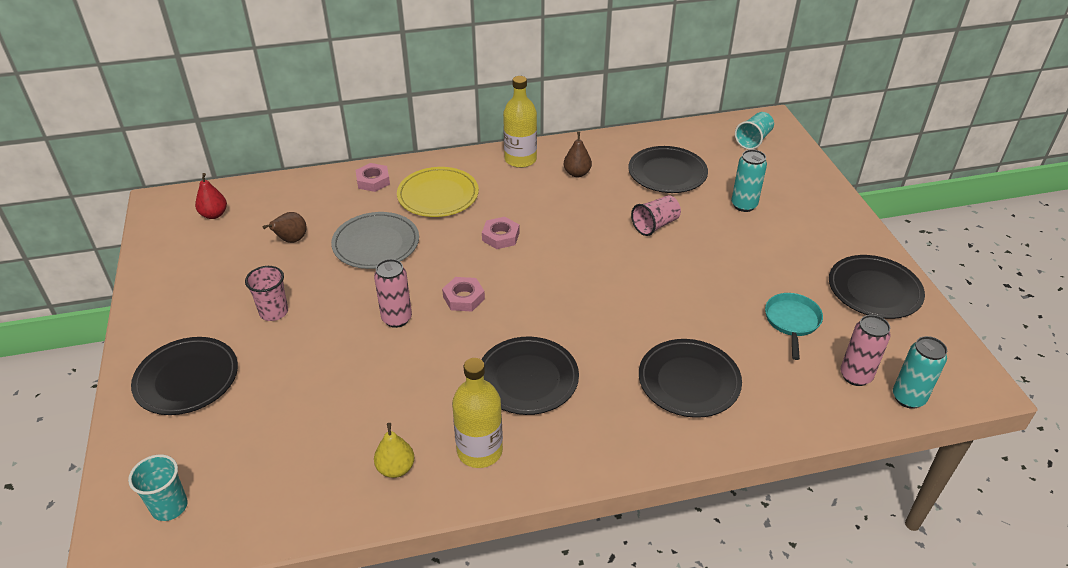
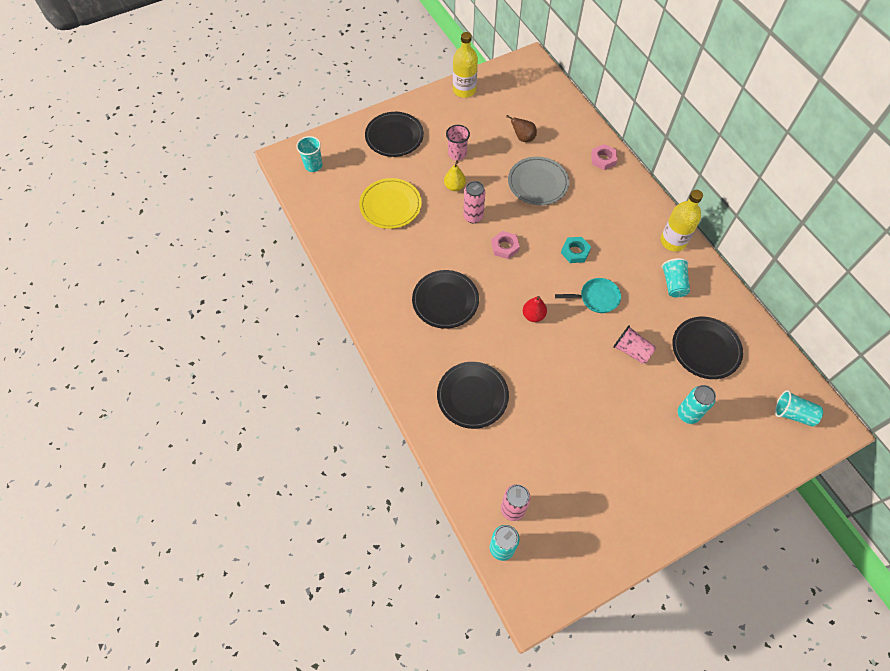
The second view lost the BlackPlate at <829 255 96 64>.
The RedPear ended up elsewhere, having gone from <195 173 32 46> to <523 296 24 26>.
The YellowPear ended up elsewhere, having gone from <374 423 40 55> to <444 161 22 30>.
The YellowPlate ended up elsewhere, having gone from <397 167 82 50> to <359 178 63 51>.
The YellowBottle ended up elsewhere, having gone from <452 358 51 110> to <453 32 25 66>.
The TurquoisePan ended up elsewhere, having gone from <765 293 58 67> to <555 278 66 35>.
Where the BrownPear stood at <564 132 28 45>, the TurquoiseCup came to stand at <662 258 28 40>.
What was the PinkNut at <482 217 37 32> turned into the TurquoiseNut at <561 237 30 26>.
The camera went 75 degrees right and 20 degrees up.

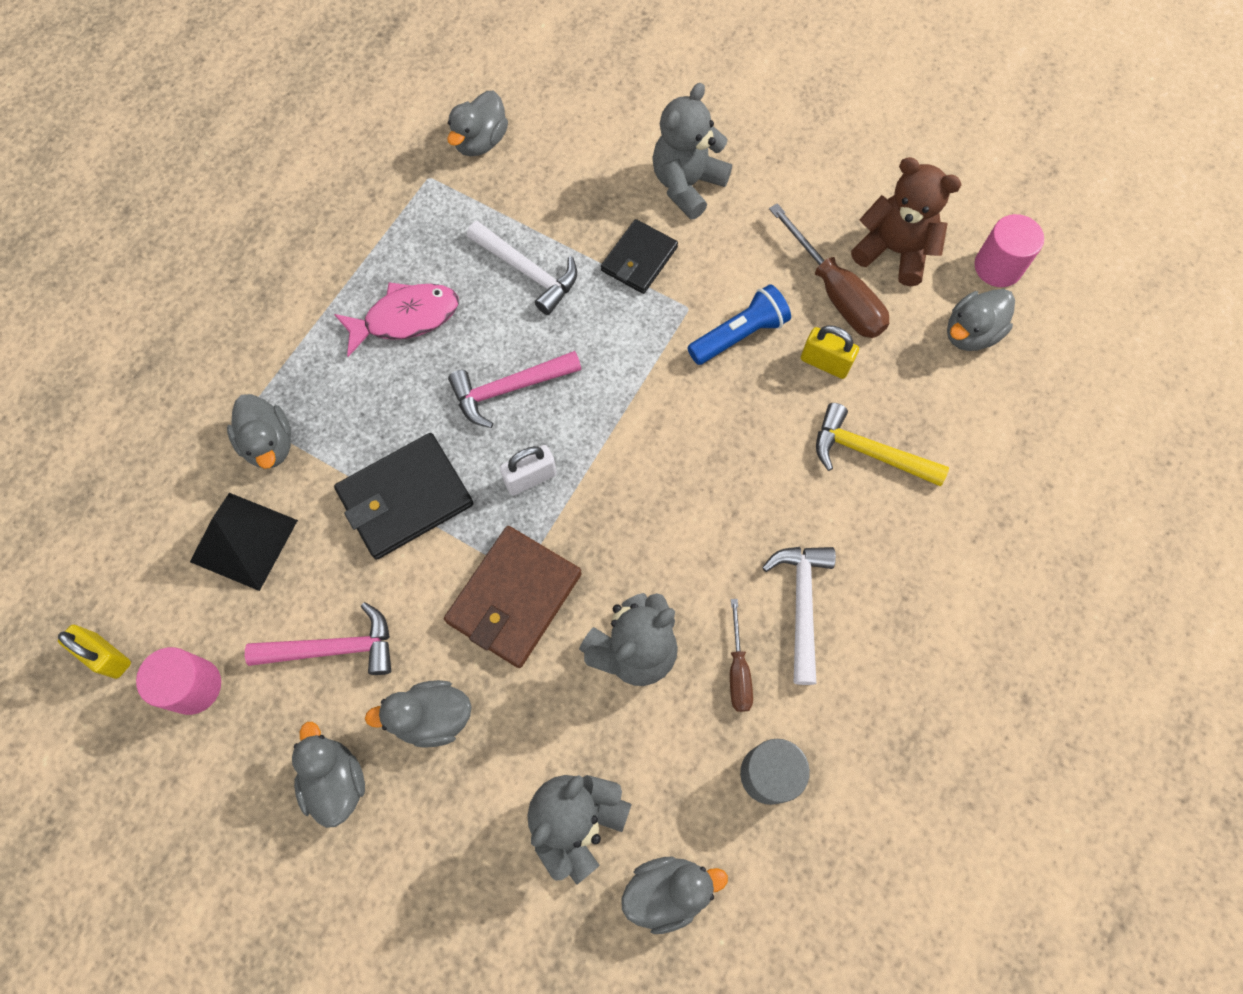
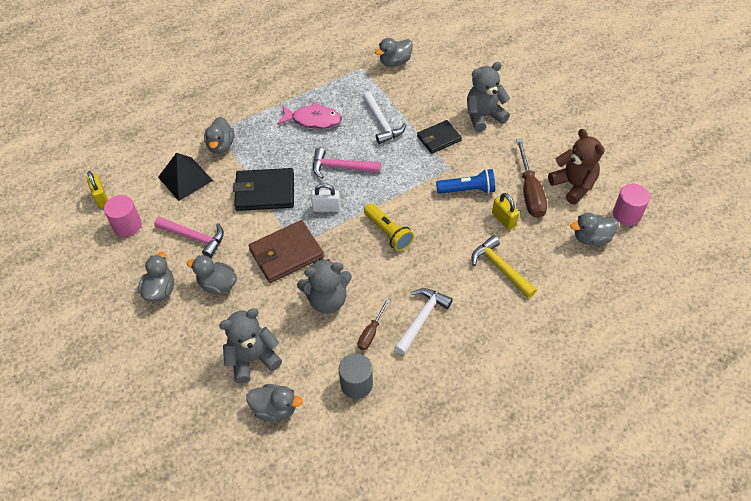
The second view gained the YellowFlashlight at <364 203 50 48>.
The camera went 30 degrees right and 15 degrees down.

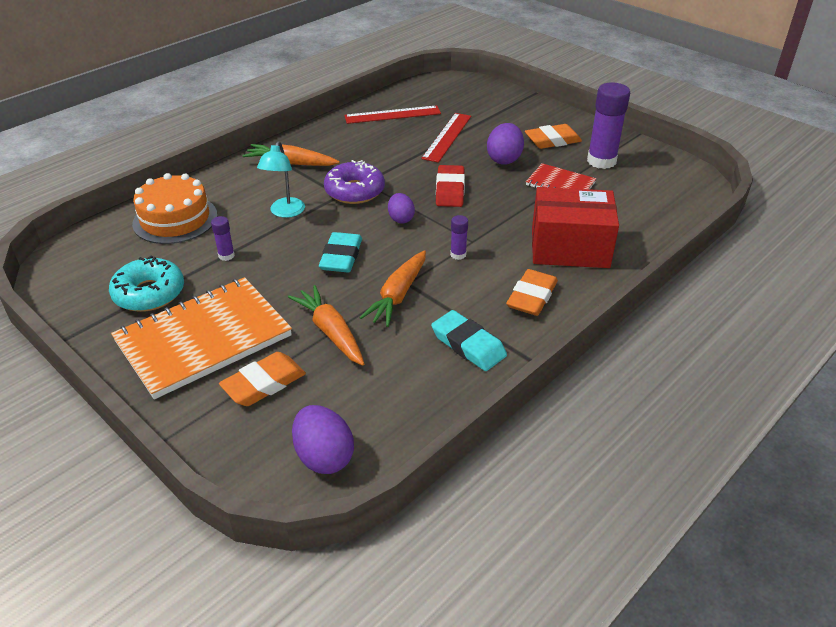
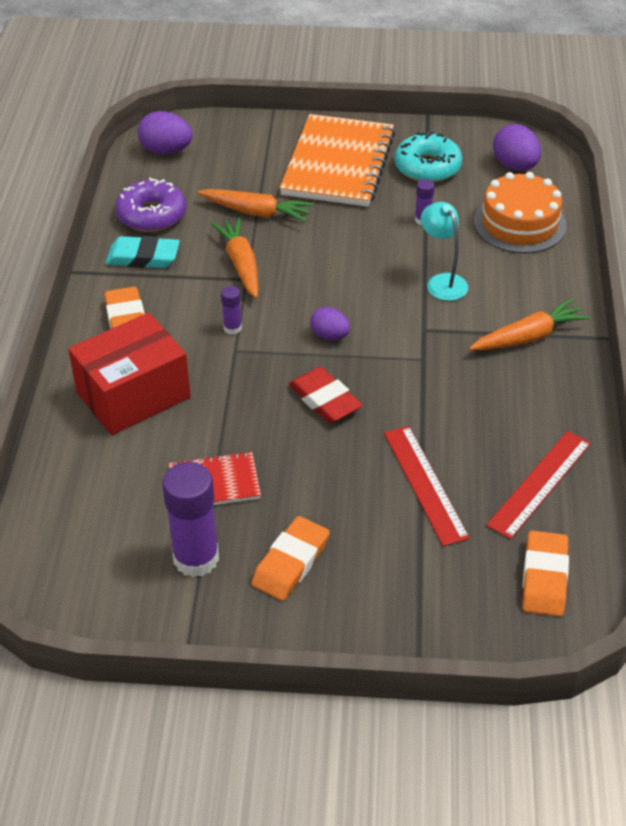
The second view lost the TurquoiseEraser at <319 232 43 40>.
The OrangeEraser ended up elsewhere, having gone from <219 352 87 54> to <522 530 47 87>.
The PurpleDonut ended up elsewhere, having gone from <324 160 61 44> to <115 177 71 55>.
The PurpleEgg ended up elsewhere, having gone from <487 123 37 42> to <493 124 48 47>.
The camera went 140 degrees right and 5 degrees up.

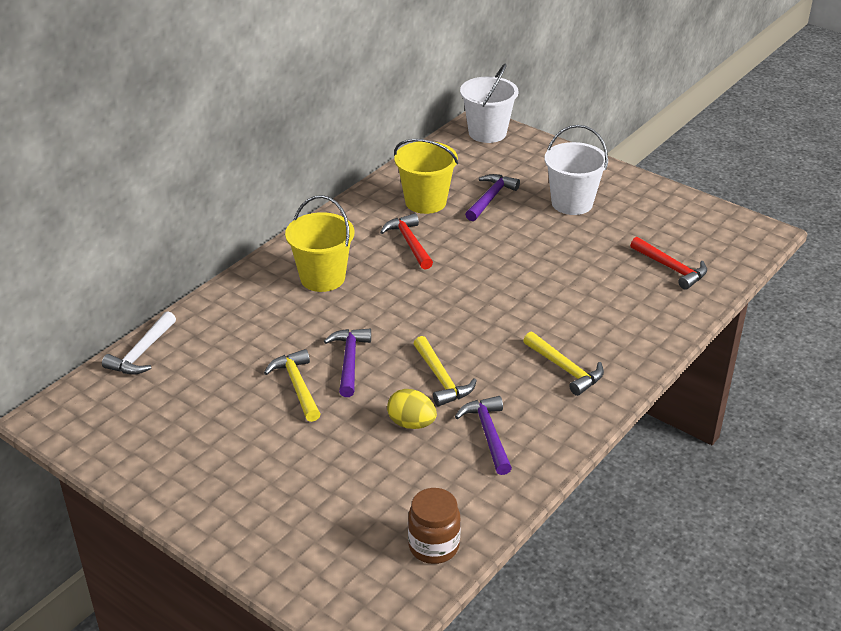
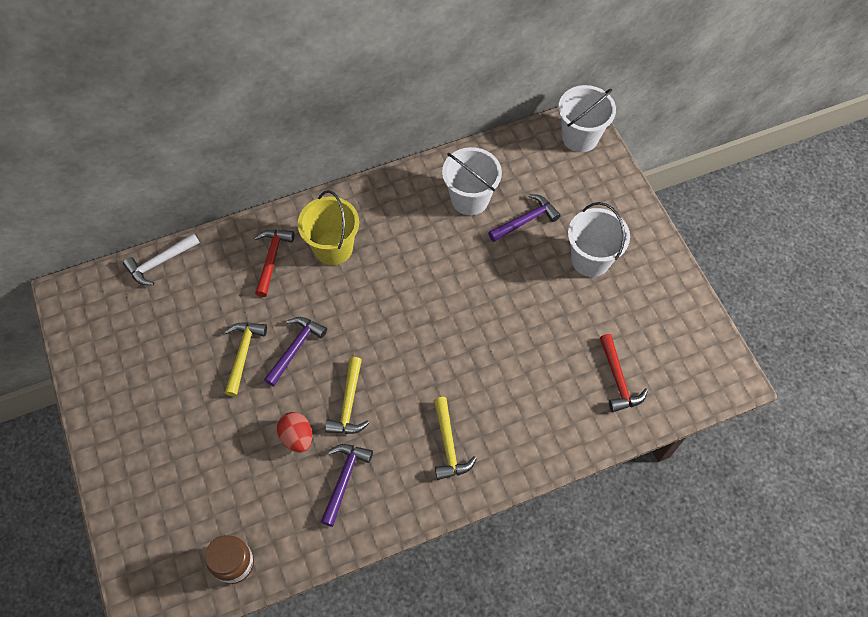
The RedHammer ended up elsewhere, having gone from <380 213 53 57> to <254 230 41 67>.
What was the YellowEgg at <387 389 50 40> turned into the RedEgg at <277 412 35 41>.
What was the YellowBucket at <394 139 64 75> turned into the WhiteBucket at <442 147 60 68>.
The camera went 30 degrees right and 25 degrees up.

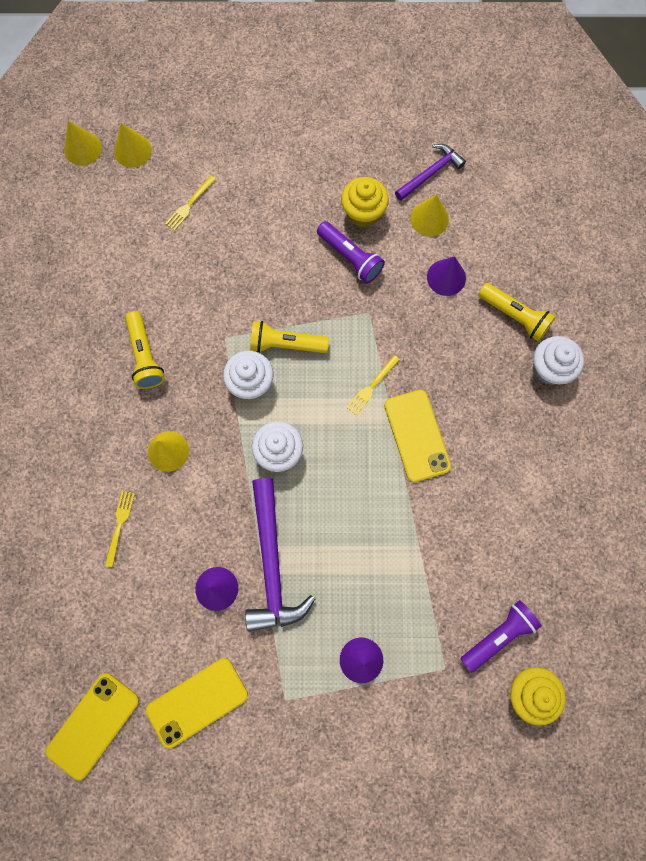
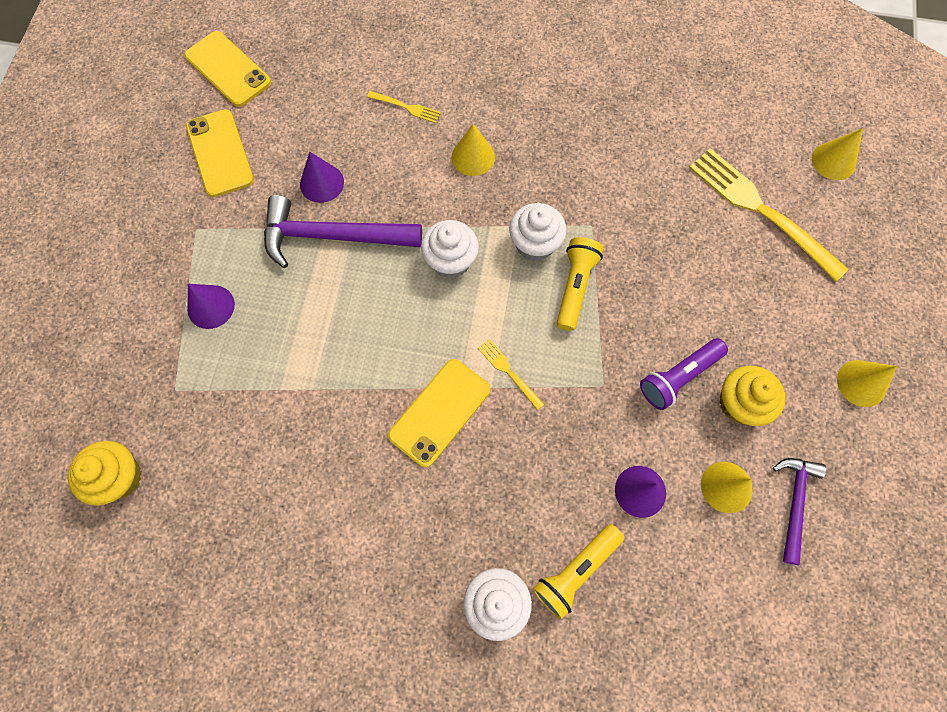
The second view lost the YellowFlashlight at <125 311 40 78>.
The second view lost the PurpleFlashlight at <461 600 81 73>.
The YellowCone ended up elsewhere, having gone from <64 121 38 45> to <837 360 60 47>.
The YellowPhone at <384 390 67 92> ended up facing another way, 45 degrees counterclockwise from before.
The PurpleHammer at <395 144 71 57> ended up facing another way, 135 degrees counterclockwise from before.
The size of the YellowFork at <165 175 51 56> changed by a factor of 2.25.
The camera went 100 degrees right and 5 degrees down.

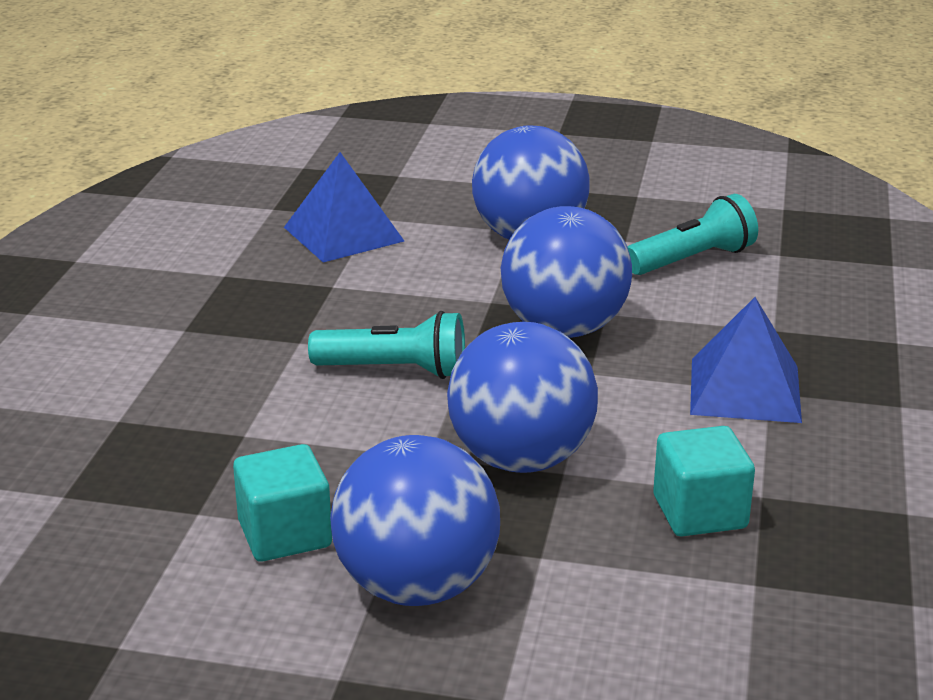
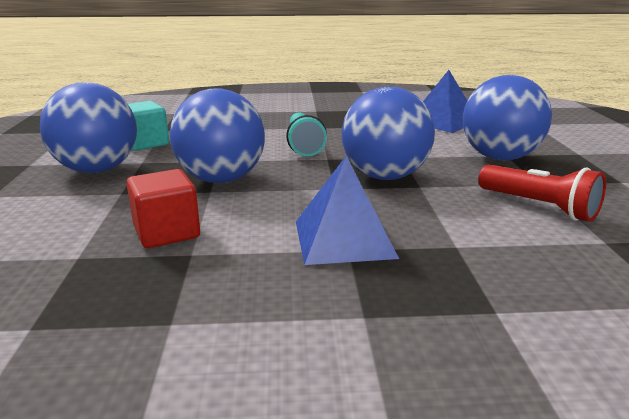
What was the TurquoiseFlashlight at <628 194 130 81> turned into the RedFlashlight at <478 164 128 58>.
What was the TurquoiseCube at <653 426 102 111> turned into the RedCube at <126 169 74 79>.
The camera went 75 degrees right and 5 degrees down.

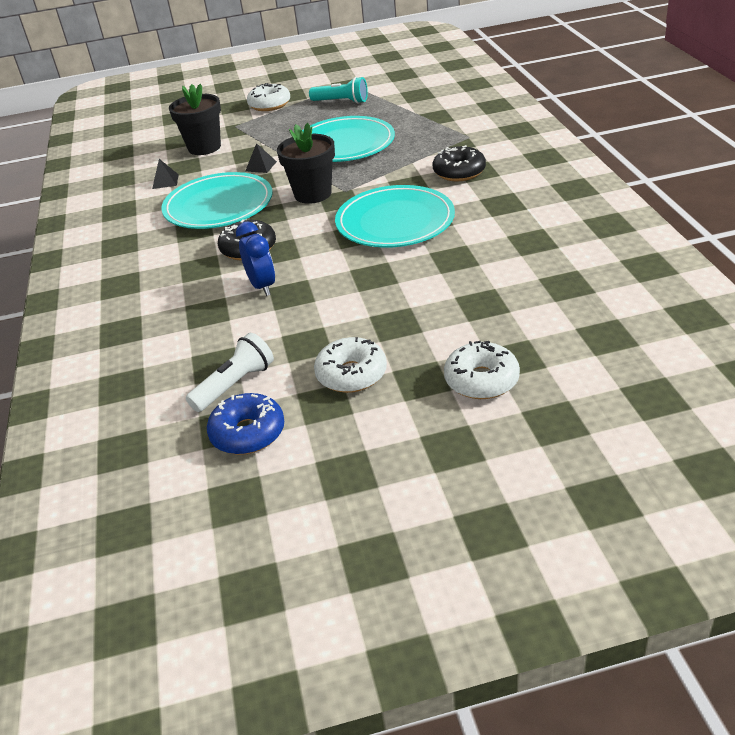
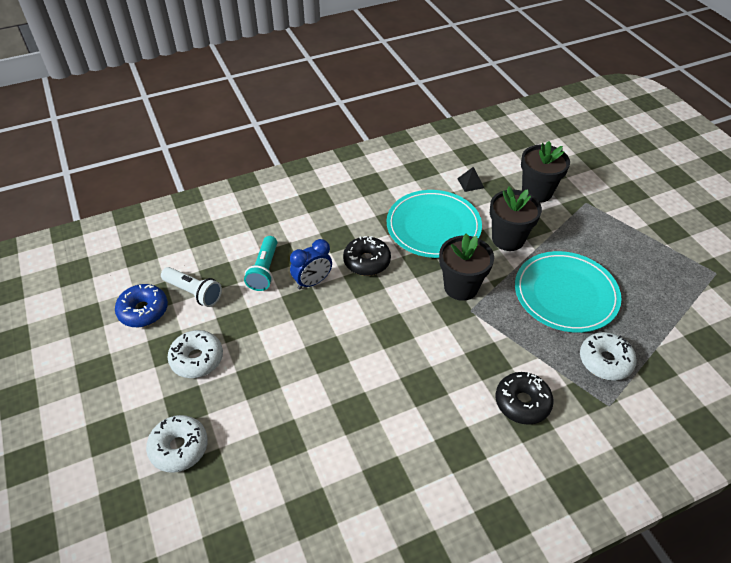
The second view lost the TurquoisePlate at <335 185 120 63>.
The WhiteDonut ended up elsewhere, having gone from <247 83 43 28> to <580 332 57 49>.
The TurquoiseFlashlight ended up elsewhere, having gone from <309 77 59 27> to <244 236 33 55>.
Where the BlackPyramid stood at <245 143 32 30>, the BlackFlowerPot came to stand at <490 186 52 65>.
The camera went 75 degrees right and 10 degrees up.

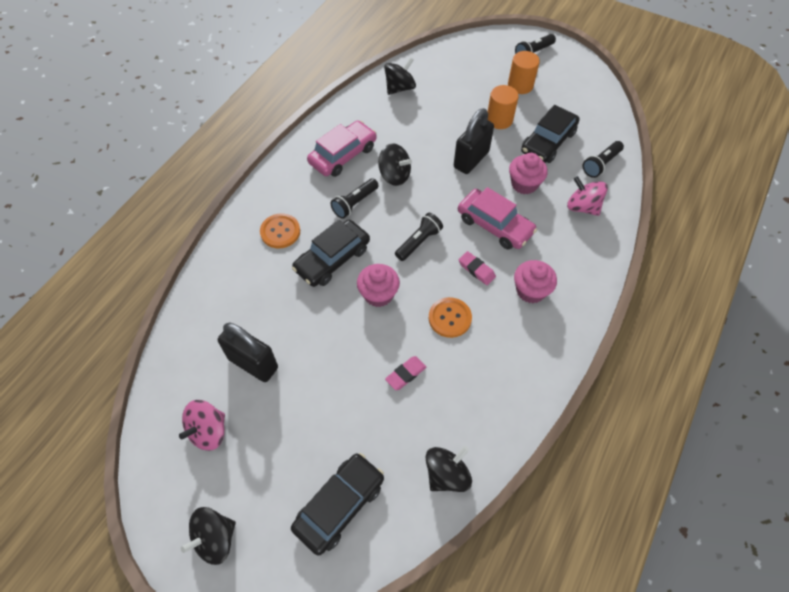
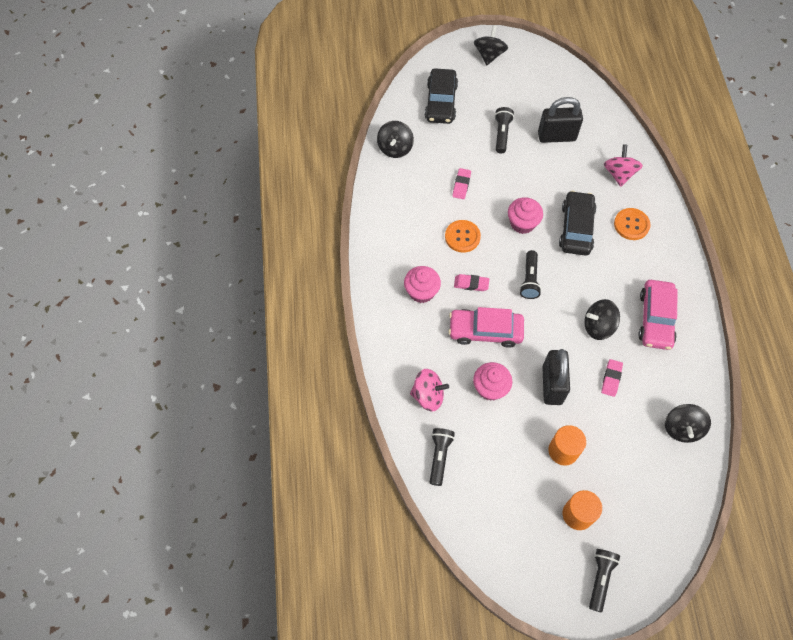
The second view lost the BlackCar at <521 105 59 58>.
The second view gained the PinkEraser at <601 359 22 38>.
The PinkSpinningTop ended up elsewhere, having gone from <179 400 46 51> to <604 145 39 42>.
The BlackFlashlight ended up elsewhere, having gone from <330 178 48 41> to <494 107 20 47>.
The camera went 145 degrees right and 5 degrees up.

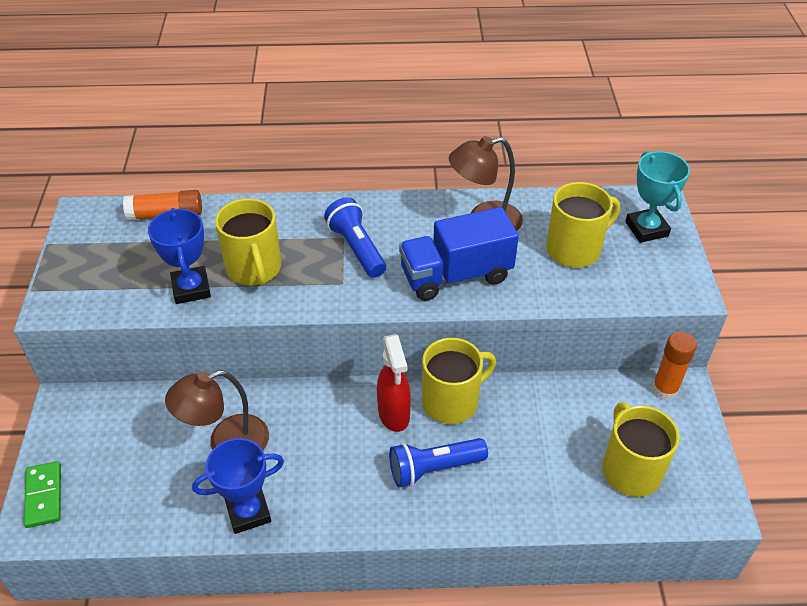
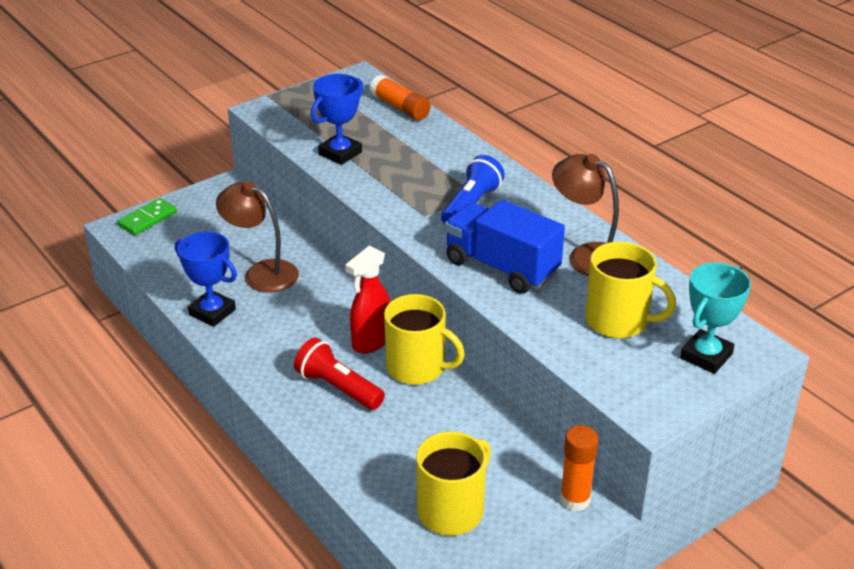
The second view lost the YellowMug at <215 198 66 88>.
What was the BlueFlashlight at <389 438 99 49> turned into the RedFlashlight at <294 337 91 73>.
The camera went 55 degrees right and 10 degrees down.

